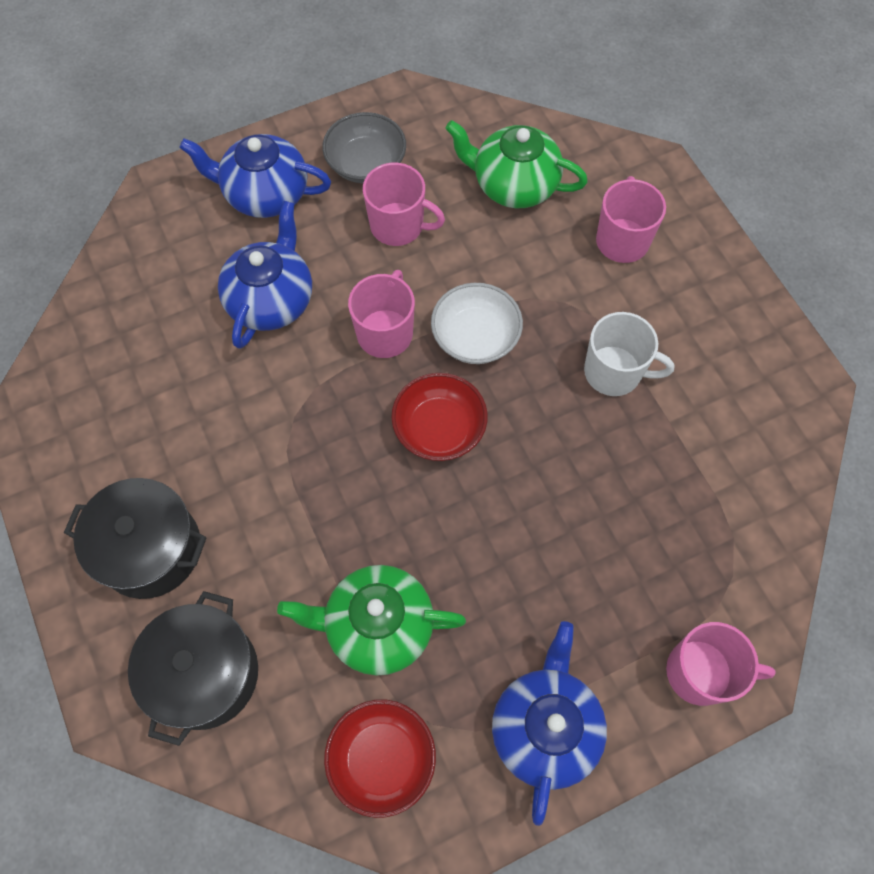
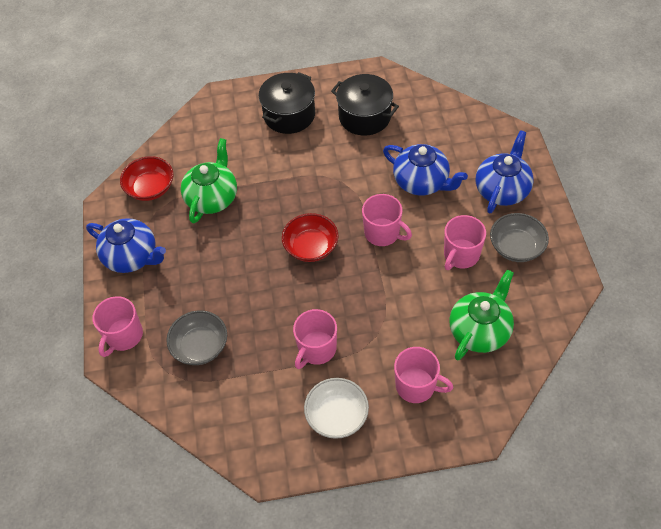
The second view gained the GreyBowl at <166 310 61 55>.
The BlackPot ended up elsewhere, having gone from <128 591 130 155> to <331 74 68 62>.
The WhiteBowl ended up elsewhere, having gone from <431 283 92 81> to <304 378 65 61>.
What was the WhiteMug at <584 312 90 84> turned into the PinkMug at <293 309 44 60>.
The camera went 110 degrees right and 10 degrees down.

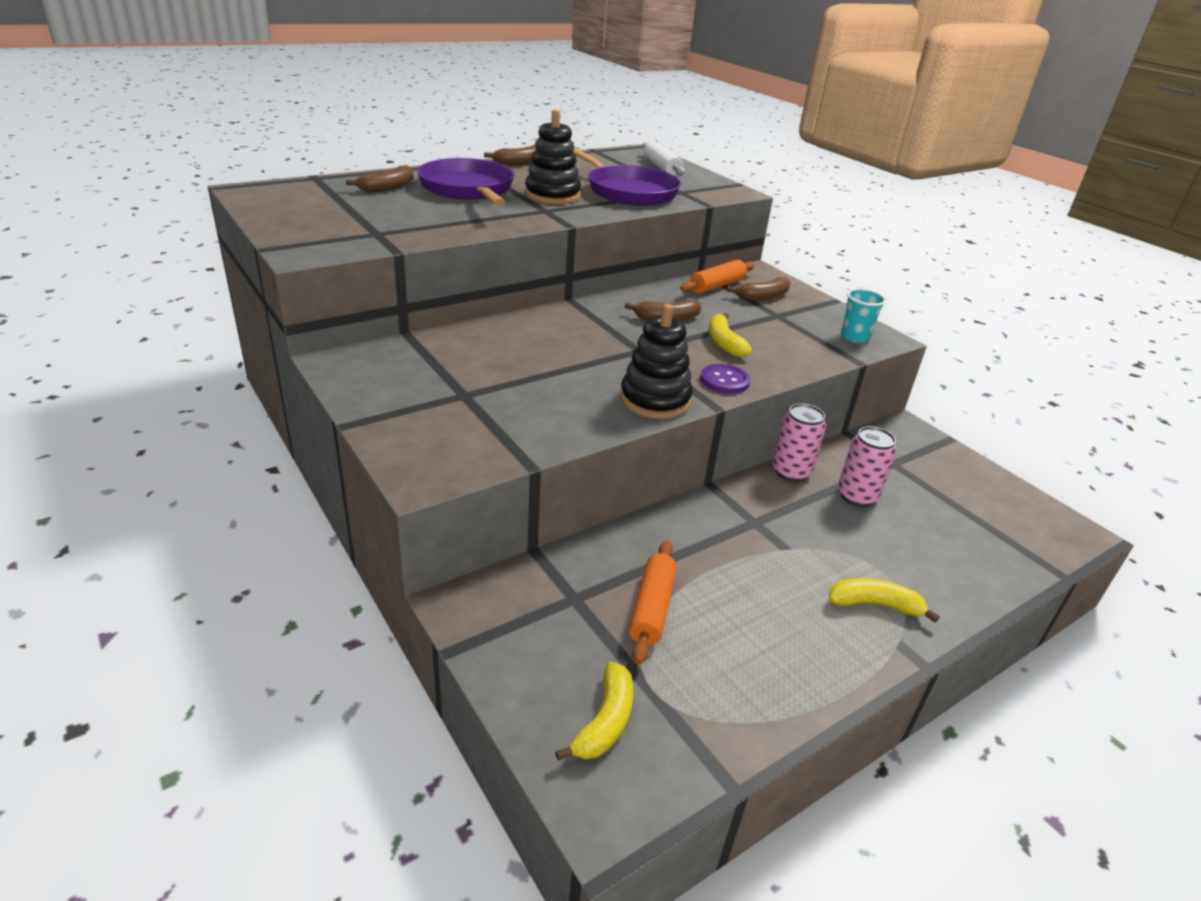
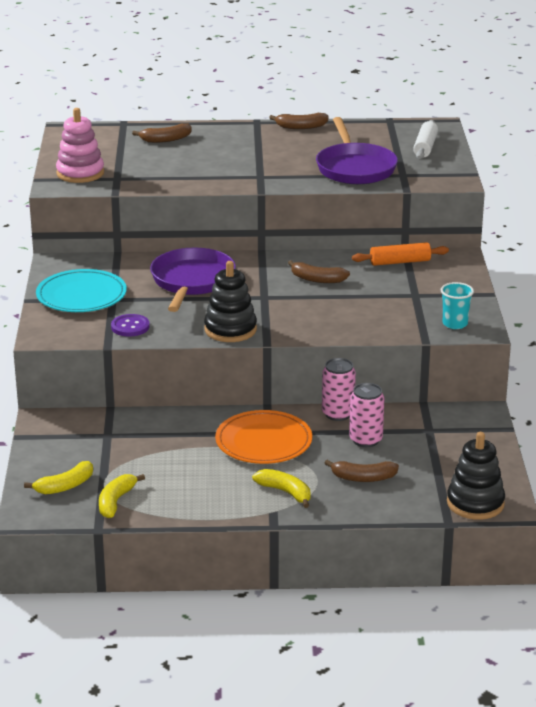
The second view lost the OrangeRollingPin at <629 541 48 123>.
The second view gained the TurquoisePlate at <36 269 91 43>.
The second view gained the PinkStackingToy at <56 108 48 75>.
The second view gained the OrangePlate at <215 410 97 54>.
The PurplePan ended up elsewhere, having gone from <417 158 97 48> to <150 248 86 64>.
The BlackStackingToy ended up elsewhere, having gone from <525 109 56 95> to <447 432 58 88>.
The PurpleButton ended up elsewhere, having gone from <700 364 51 30> to <111 314 39 23>.
The YellowBanana ended up elsewhere, having gone from <709 313 43 44> to <99 474 46 44>.
The BrownBanana ended up elsewhere, having gone from <727 277 63 24> to <325 460 74 22>.
The camera went 35 degrees right and 5 degrees down.

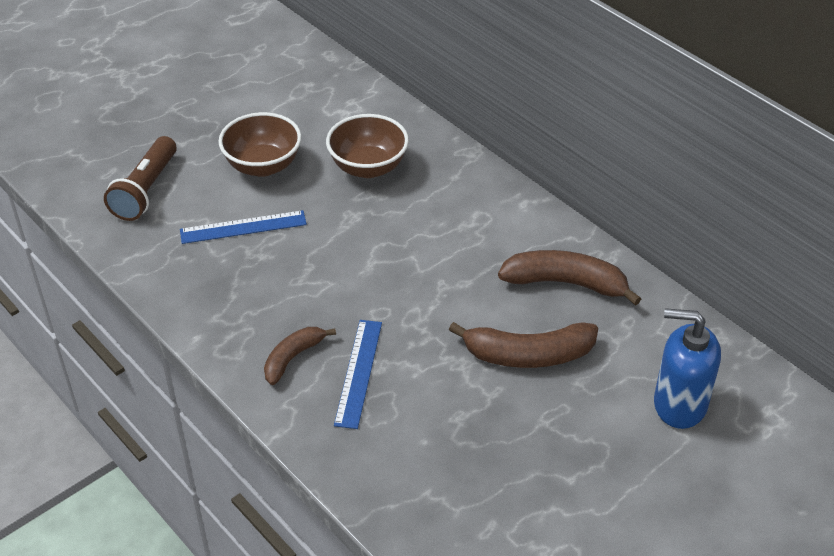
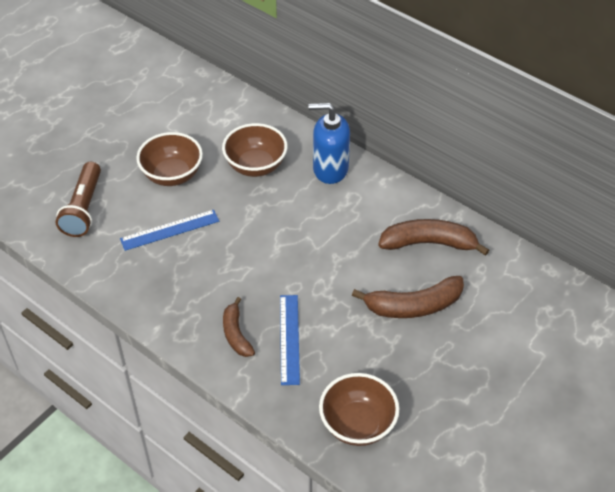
The second view gained the BrownBowl at <319 373 80 73>.
The BlueSoapDispenser ended up elsewhere, having gone from <654 308 67 121> to <308 103 42 81>.
The BrownBanana at <264 327 72 58> ended up facing another way, 45 degrees counterclockwise from before.
The camera went 10 degrees left and 5 degrees up.

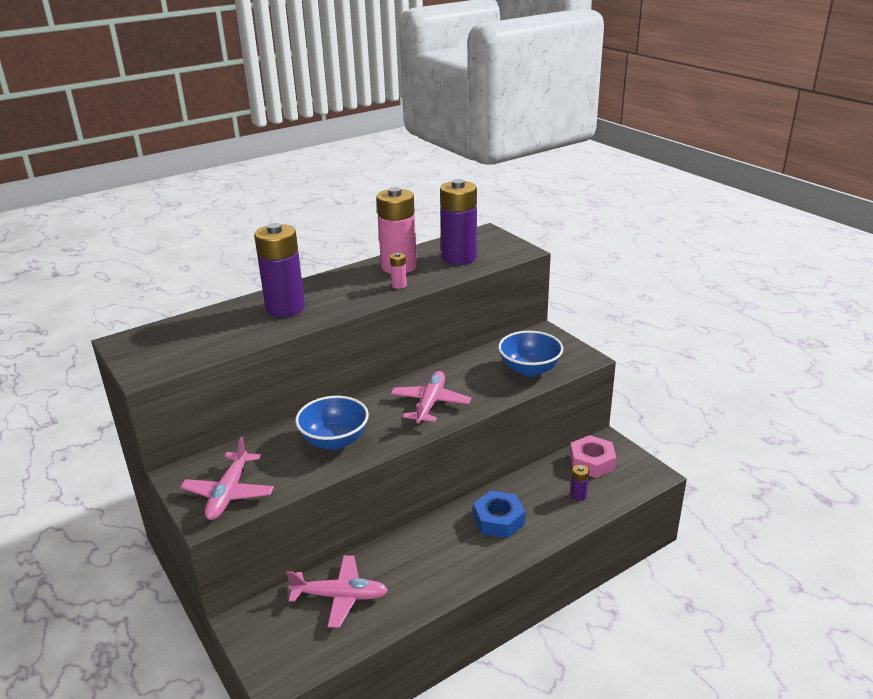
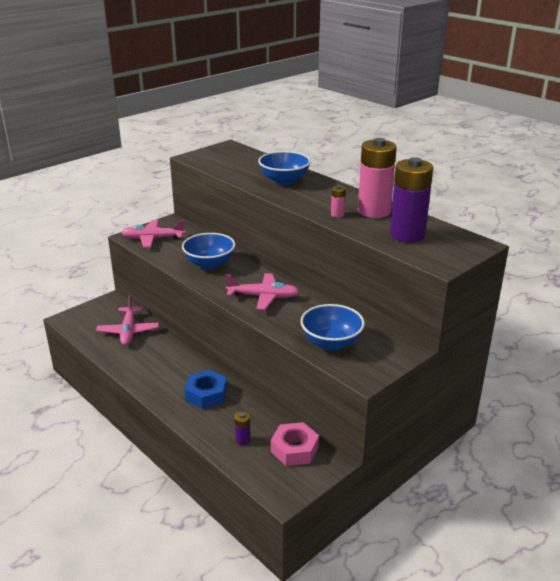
Where the PurpleBattery stood at <254 223 51 94>, the BlueBowl came to stand at <258 151 53 34>.
The camera went 80 degrees right and 0 degrees up.

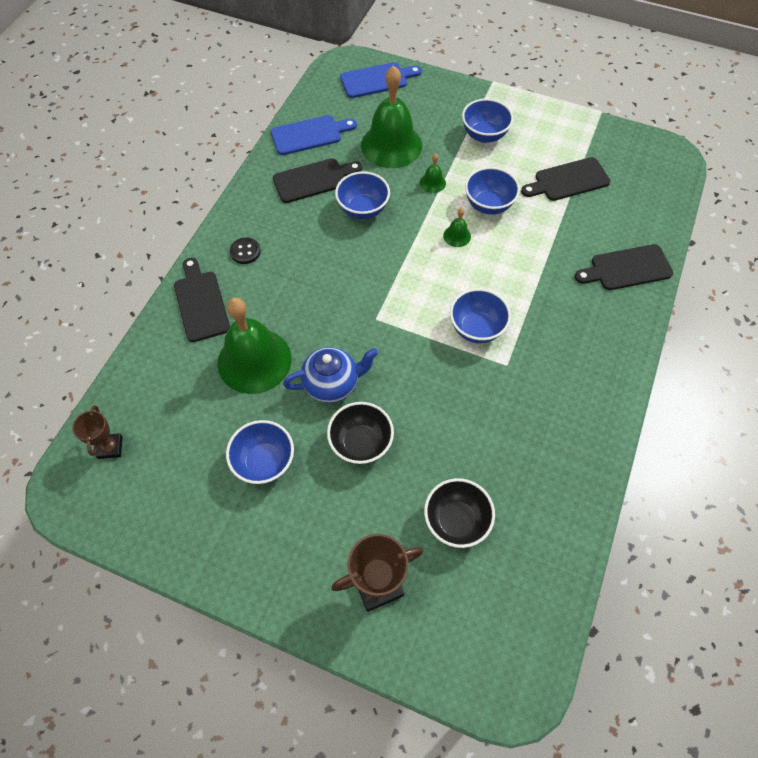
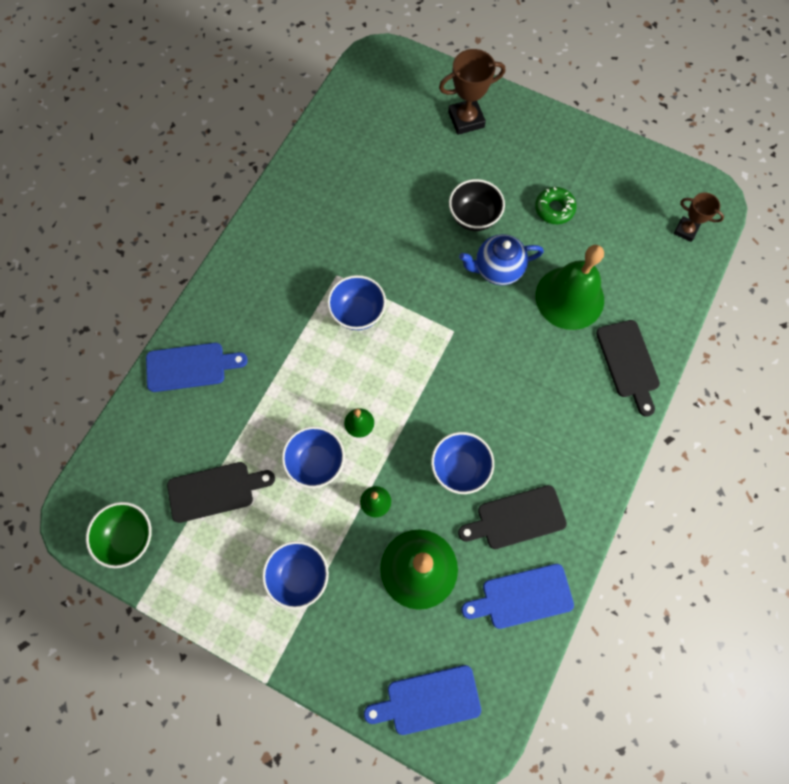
The second view lost the BlackButton at <230 237 31 27>.
The second view lost the BlackBowl at <424 478 71 70>.
The second view gained the GreenBowl at <86 502 66 66>.
Where the BlueBowl stood at <226 420 68 64>, the GreenDonut came to stand at <535 187 41 37>.
What was the BlackCuttingBoard at <575 244 98 46> turned into the BlueCuttingBoard at <146 343 102 49>.
The BrownTrophy at <72 405 51 54> ended up facing another way, 60 degrees counterclockwise from before.
The camera went 175 degrees left and 10 degrees up.

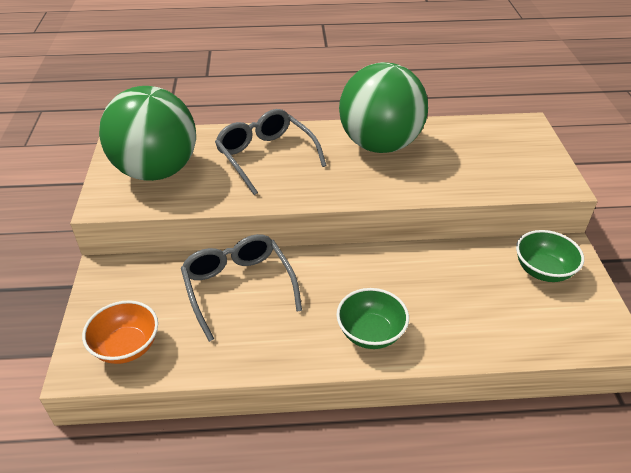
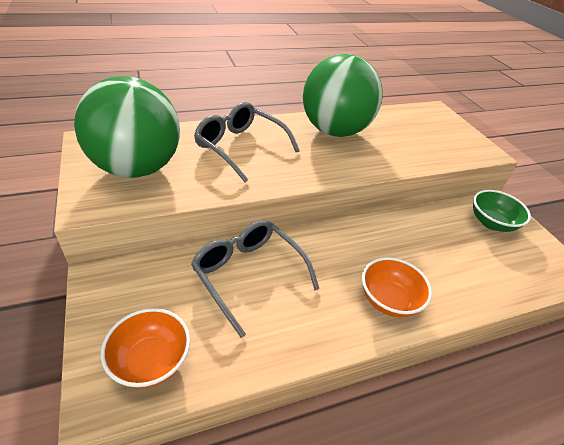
What was the GreenBowl at <336 288 73 61> turned into the OrangeBowl at <362 257 70 60>.
The camera went 20 degrees left and 0 degrees up.

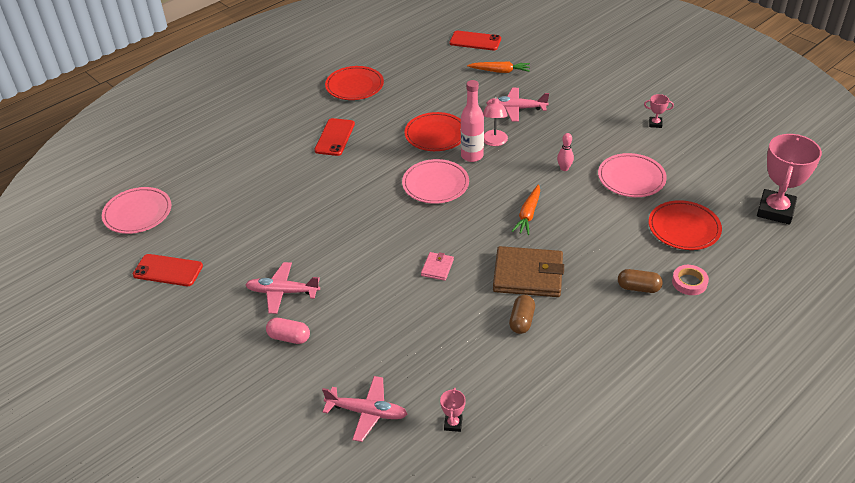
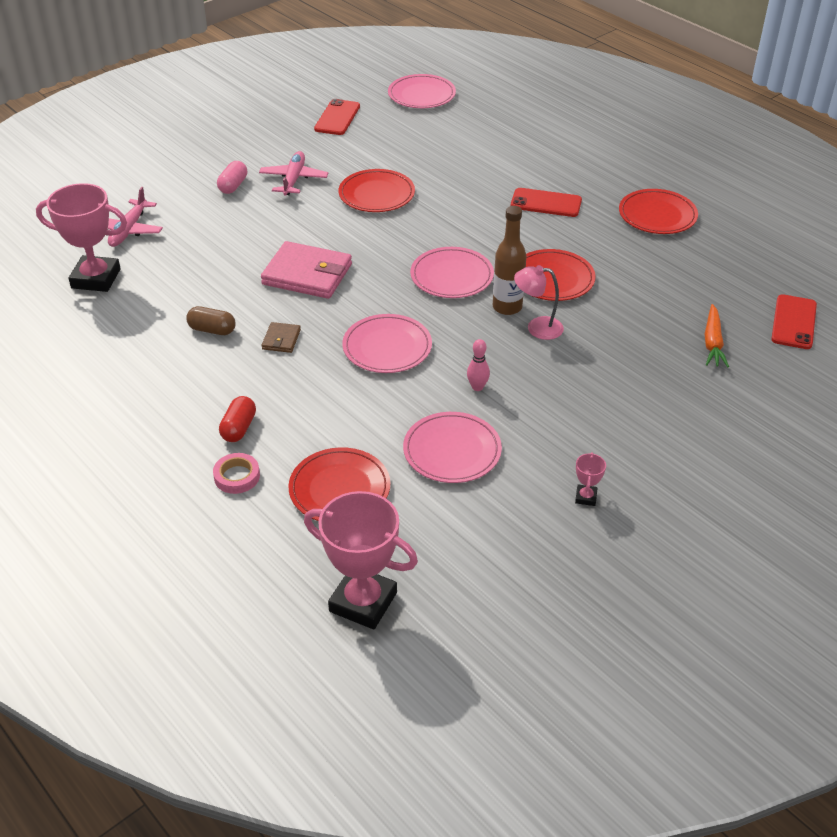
The second view lost the PinkPlane at <487 88 62 34>.
The second view gained the RedPlate at <338 169 77 43>.
Where the OrangeCarrot stood at <512 184 28 51>, the PinkPlate came to stand at <342 314 90 59>.
What was the PinkBottle at <461 80 23 82> turned into the BrownBottle at <493 206 33 109>.
What was the BrownCapsule at <618 269 45 24> turned into the RedCapsule at <219 396 37 46>.
The size of the PinkWallet at <421 252 33 29> changed by a factor of 2.13.
The size of the PinkTrophy at <440 388 26 44> changed by a factor of 2.35.
The size of the BrownWallet at <493 246 71 51> changed by a factor of 0.47.
The camera went 90 degrees right and 0 degrees up.

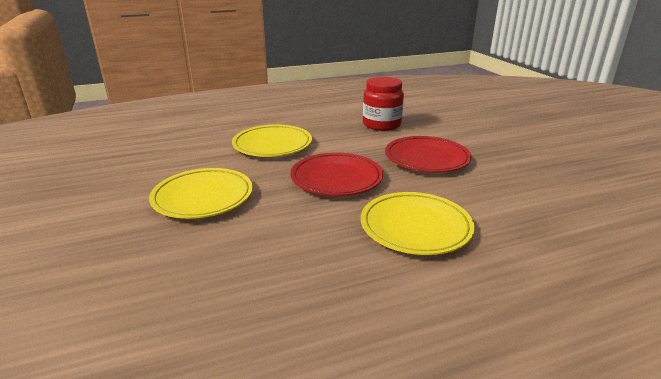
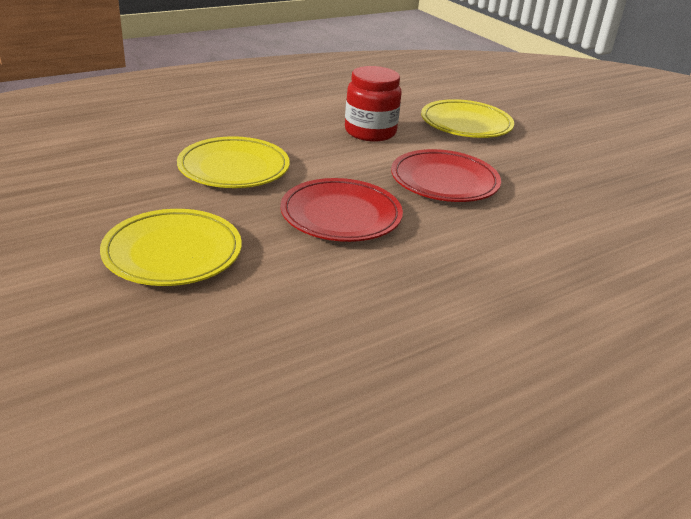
The YellowPlate ended up elsewhere, having gone from <361 192 114 63> to <421 99 93 39>.
The camera went 15 degrees left and 5 degrees up.

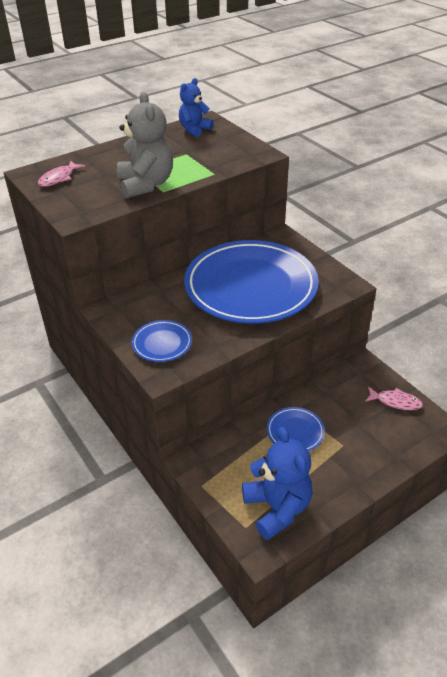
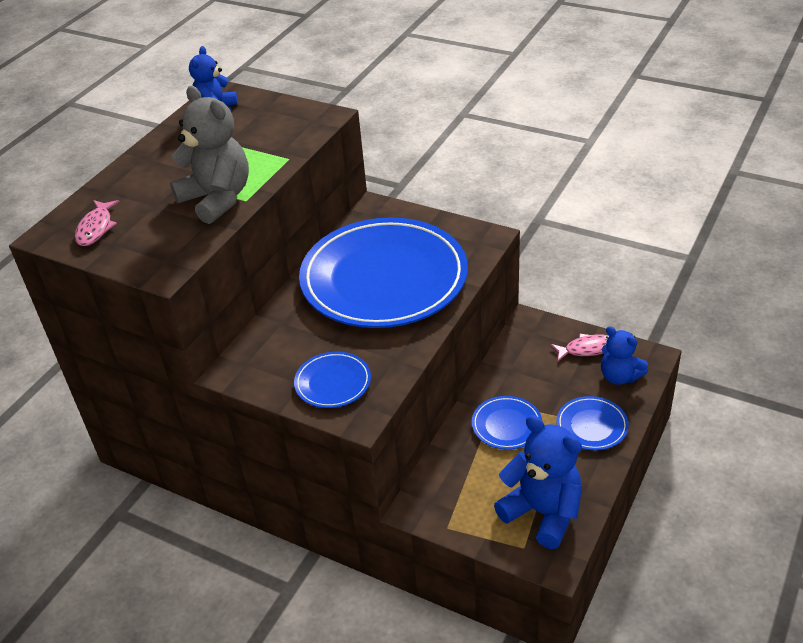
The second view gained the BluePlate at <556 396 73 54>.
The second view gained the BlueTeddyBear at <601 326 47 59>.
The camera went 25 degrees left and 0 degrees up.

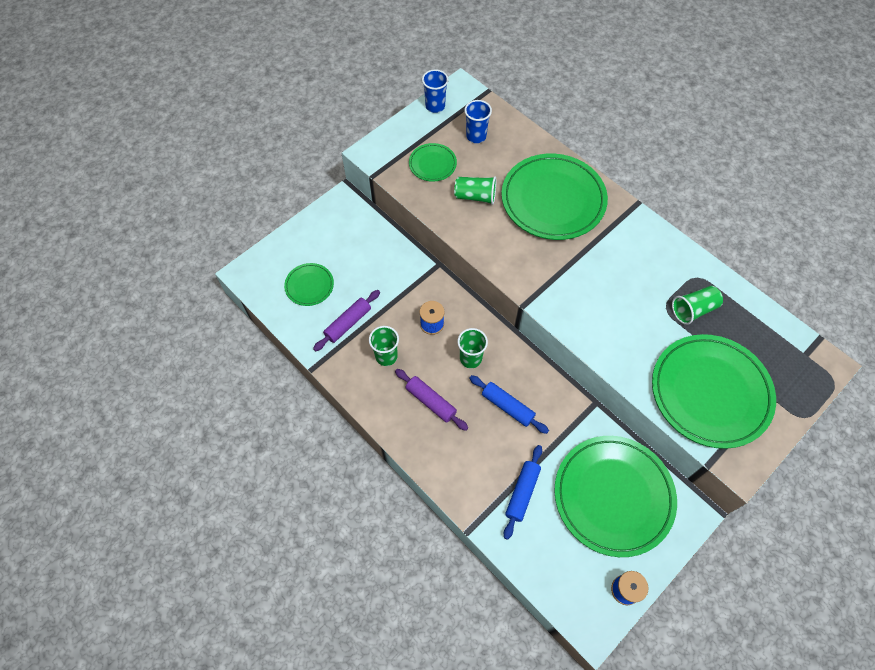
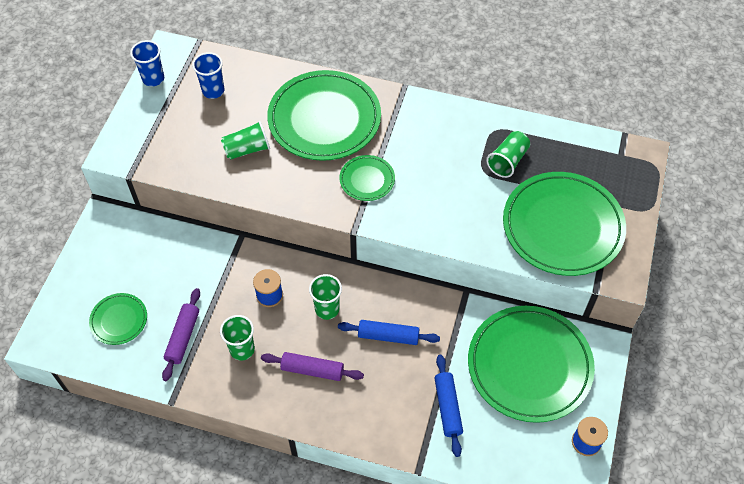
The GreenPlate ended up elsewhere, having gone from <409 143 48 39> to <340 155 55 46>.
The camera went 30 degrees left and 5 degrees down.

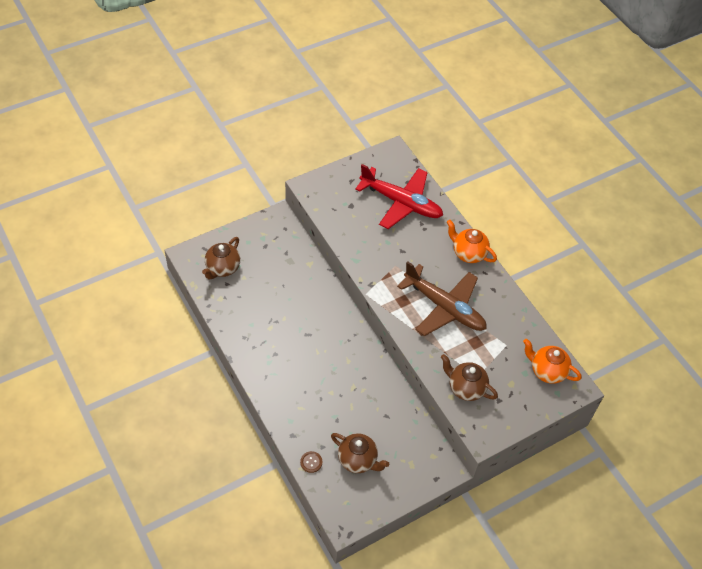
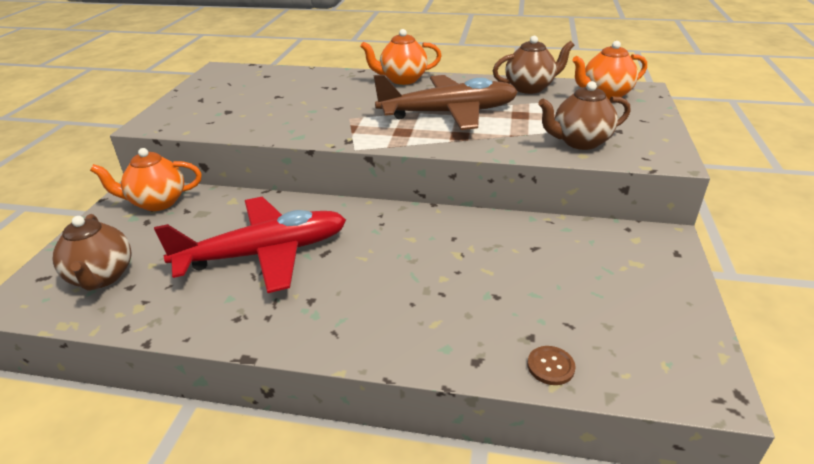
The second view gained the OrangeTeapot at <90 148 112 63>.
The BrownTeapot ended up elsewhere, having gone from <331 433 58 40> to <493 36 81 58>.
The RedPlane ended up elsewhere, having gone from <355 164 88 65> to <154 197 192 96>.
The camera went 45 degrees left and 20 degrees down.

